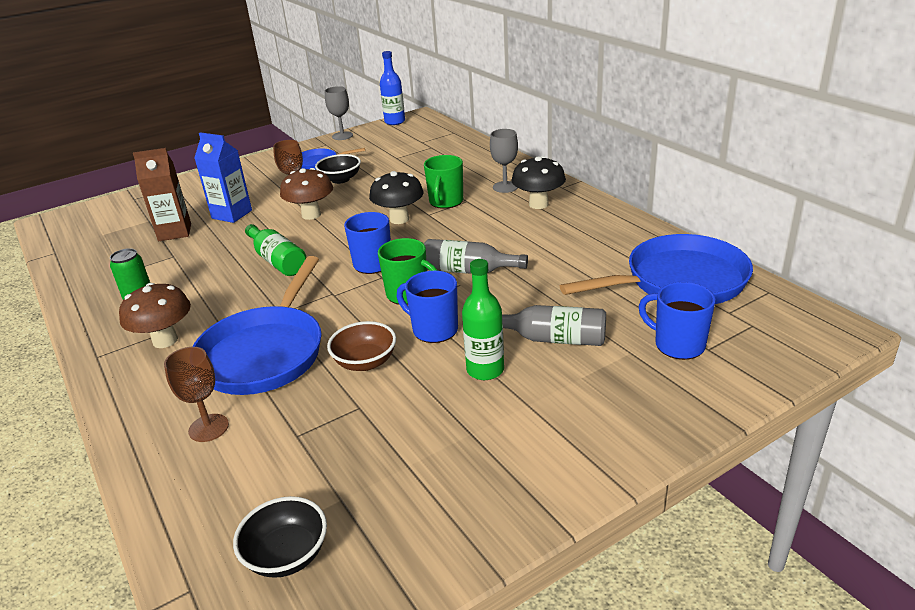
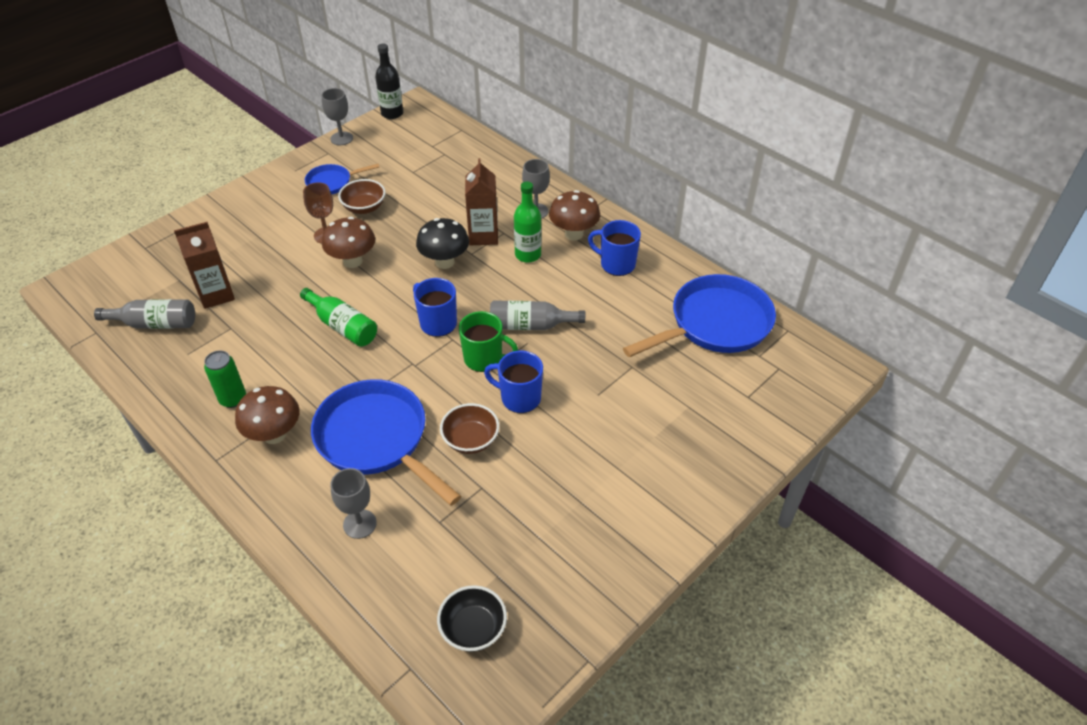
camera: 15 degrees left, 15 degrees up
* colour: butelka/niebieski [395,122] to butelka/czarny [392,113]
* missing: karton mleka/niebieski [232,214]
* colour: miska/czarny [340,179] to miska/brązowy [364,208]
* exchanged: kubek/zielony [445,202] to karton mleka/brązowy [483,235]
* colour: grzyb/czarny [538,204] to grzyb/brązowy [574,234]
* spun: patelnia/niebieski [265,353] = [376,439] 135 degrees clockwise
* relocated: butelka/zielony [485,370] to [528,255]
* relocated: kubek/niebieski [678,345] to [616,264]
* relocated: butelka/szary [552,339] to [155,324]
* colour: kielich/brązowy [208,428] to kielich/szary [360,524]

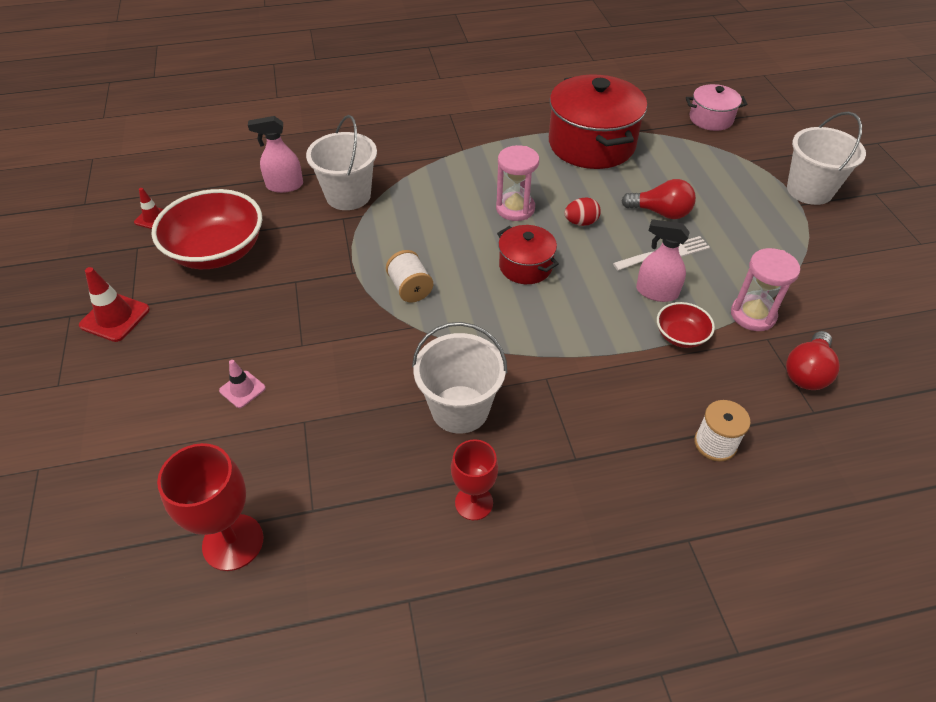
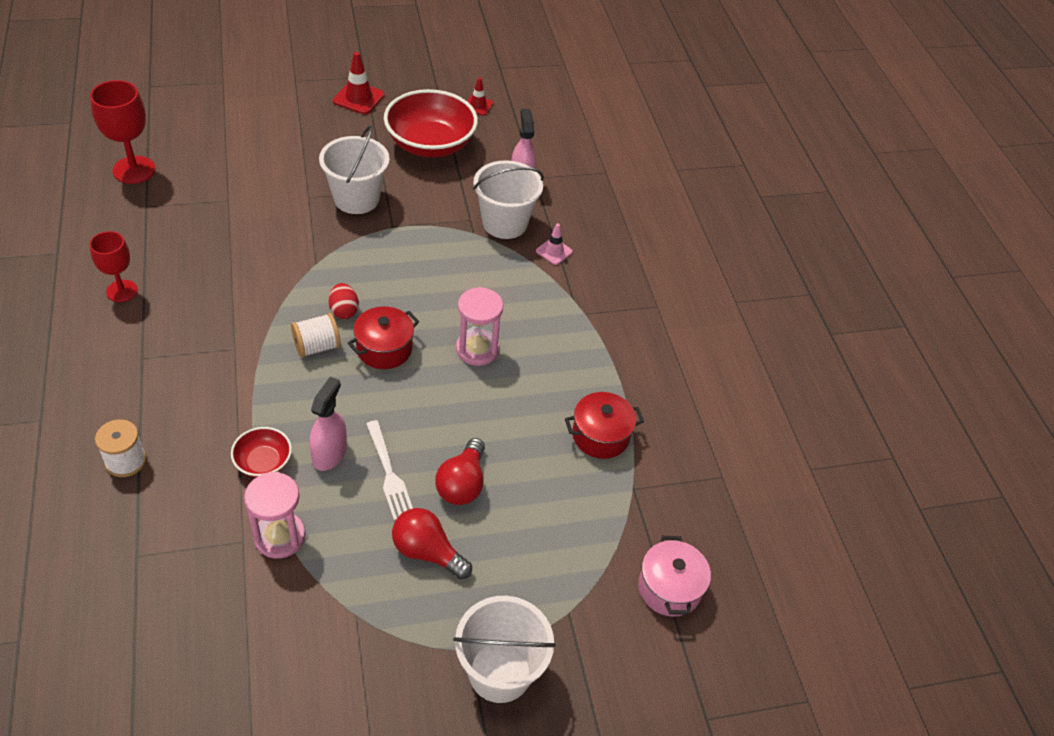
camera: 85 degrees right, 0 degrees up
* size: garnek/czerwony [591,144] = [600,436] x0.52
* relocated: jajko/czerwony [581,222] to [344,311]
* relocated: szpulka/biały [410,288] to [317,346]
* relocated: wiadro/biały [460,409] to [356,198]
* relocated: żarówka/czerwony [807,372] to [427,552]
* relocated: pachołek/różowy [242,389] to [554,251]

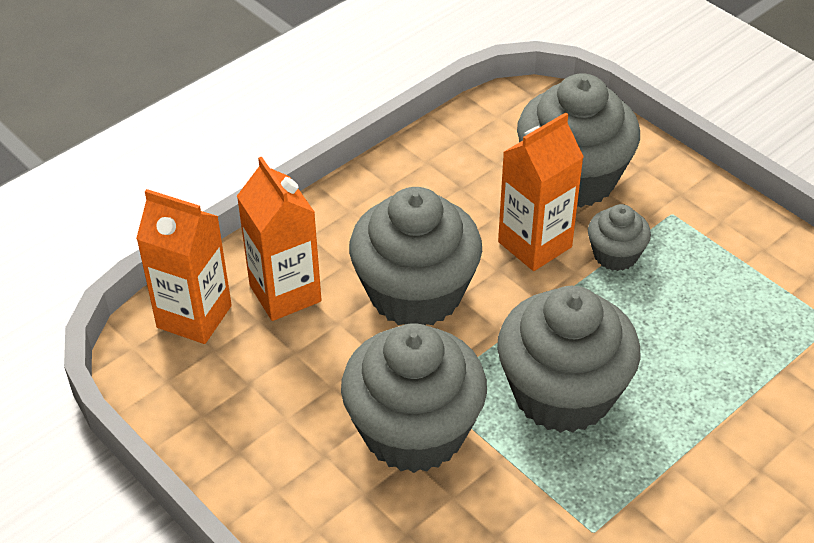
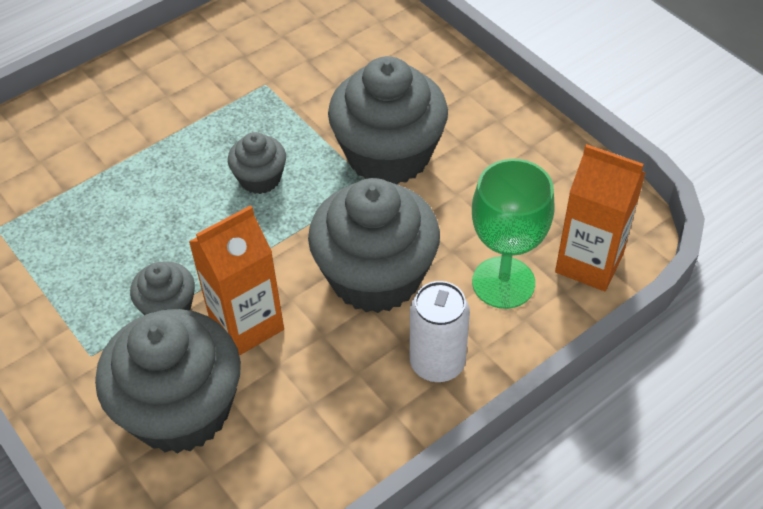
camera: 175 degrees left, 5 degrees up
* exchanged: karton mleka/pomarańczowy [285,293] to kielich/zielony [503,282]
* size: muffinka/szary [562,393] = [260,178] x0.49
* appeared: puszka/biały [437,363]

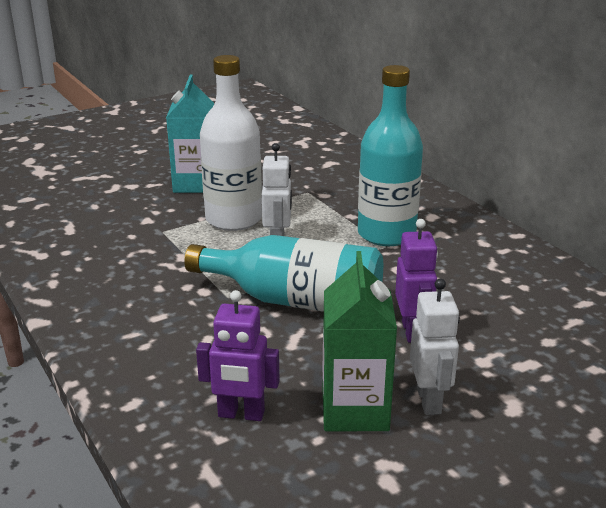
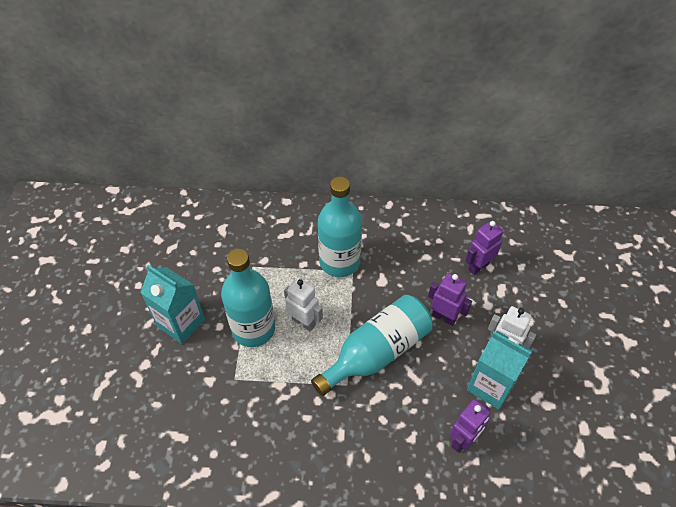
camera: 55 degrees left, 25 degrees up
* colour: butelka/biały [233,219] to butelka/turkusowy [253,329]
* colour: karton mleka/zielony [355,410] to karton mleka/turkusowy [491,386]
* appeared: robot/fioletowy [478,266]

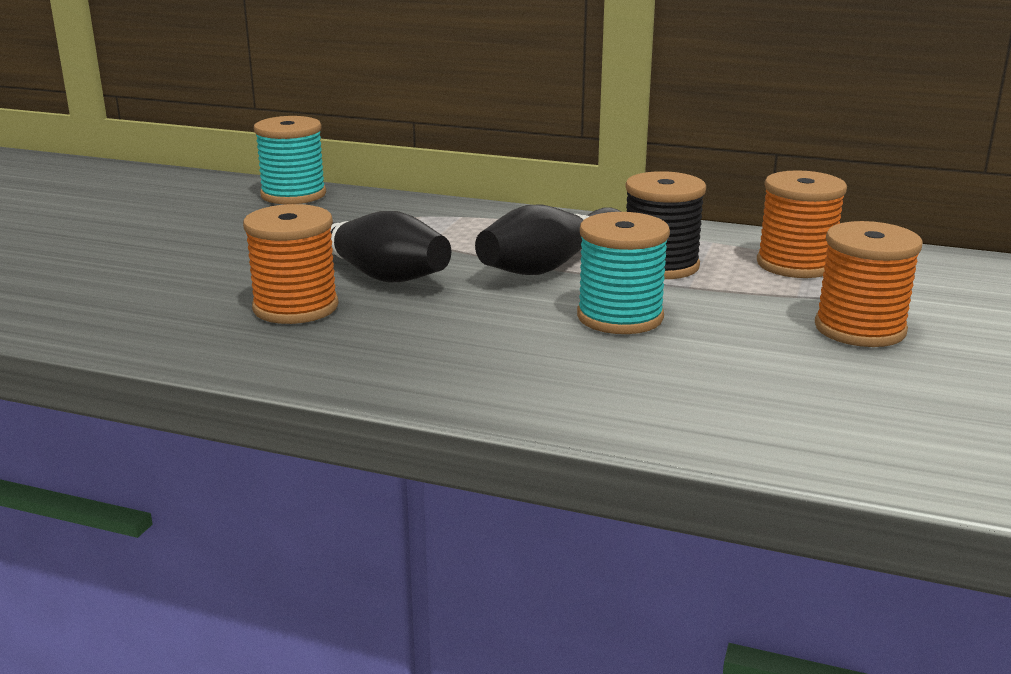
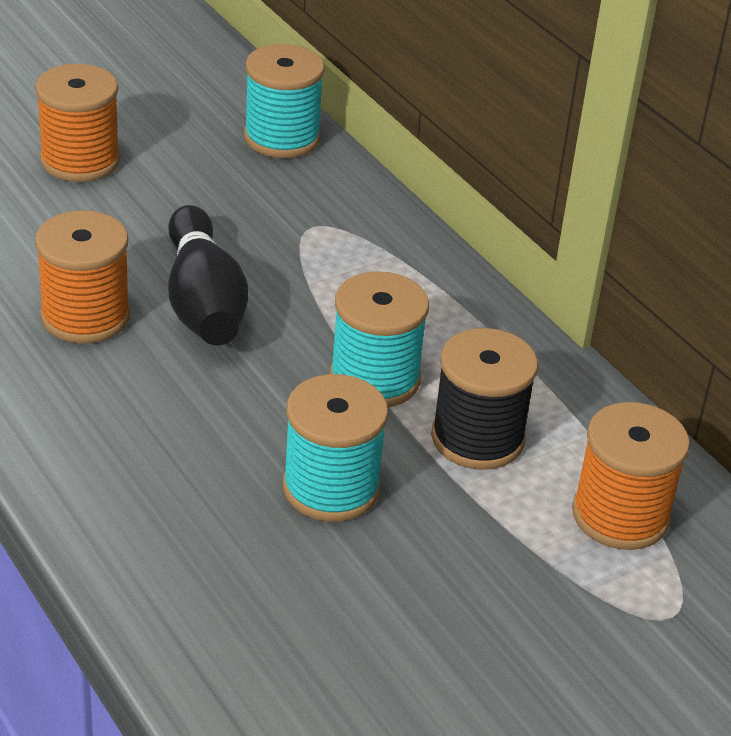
camera: 35 degrees right, 15 degrees up
* exchanged: kręgiel/czarny [552,265] to szpulka/turkusowy [374,379]
* relocated: szpulka/pomarańczowy [860,329] to [80,160]

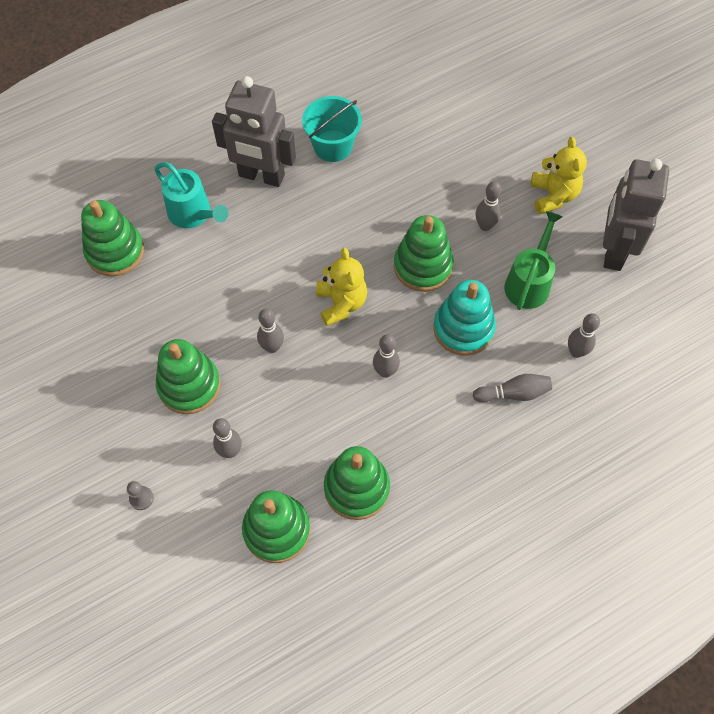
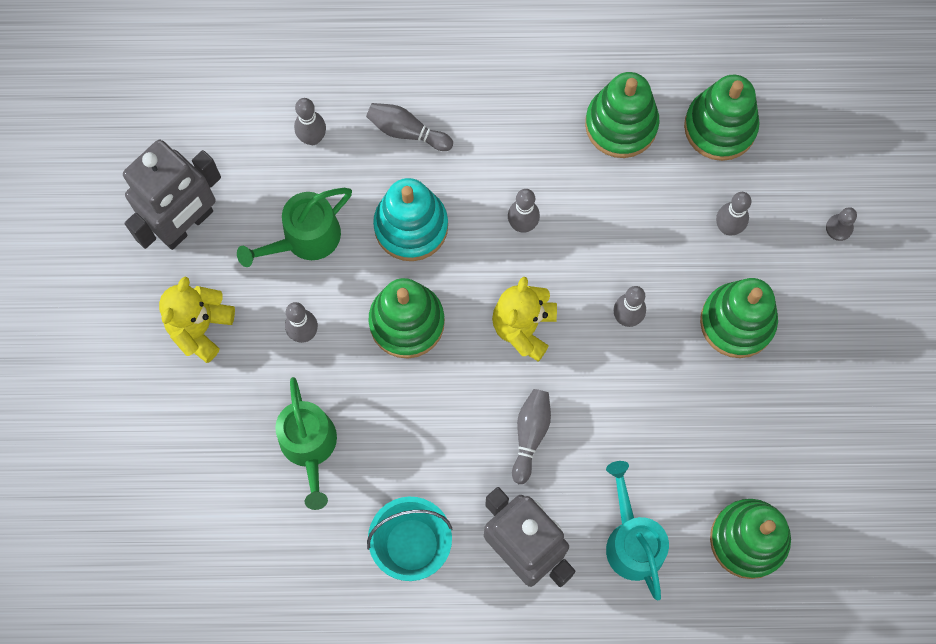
camera: 150 degrees left, 10 degrees up
* appeared: konewka/zielony [309,446]
* appeared: kręgiel/szary [530,435]

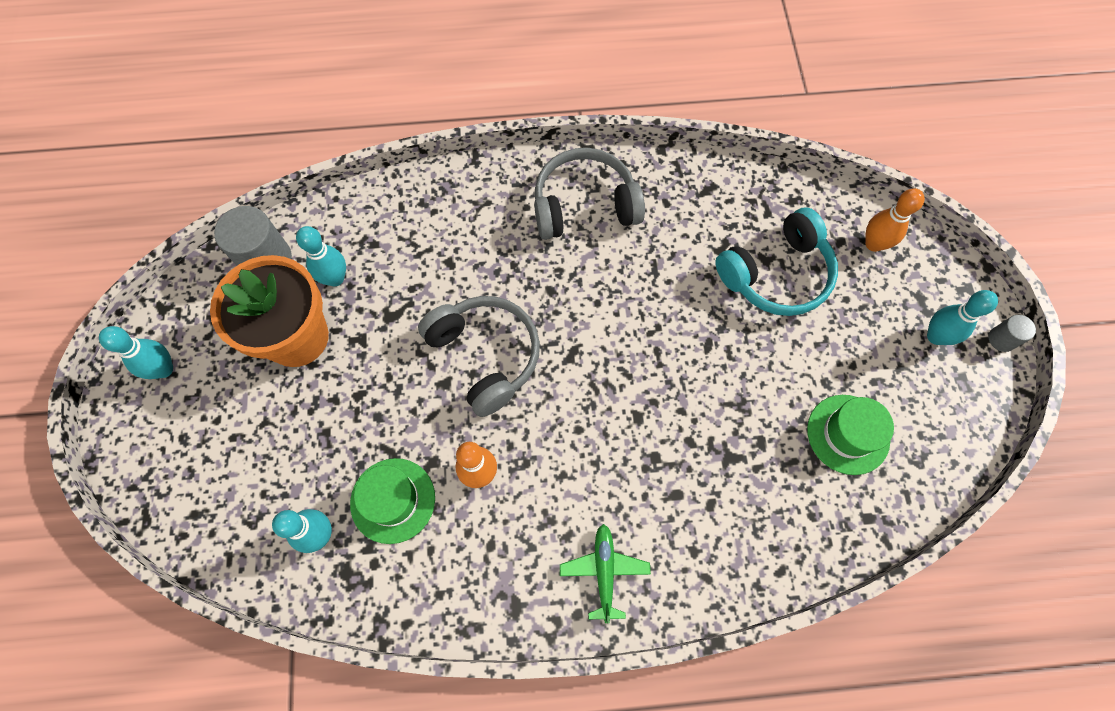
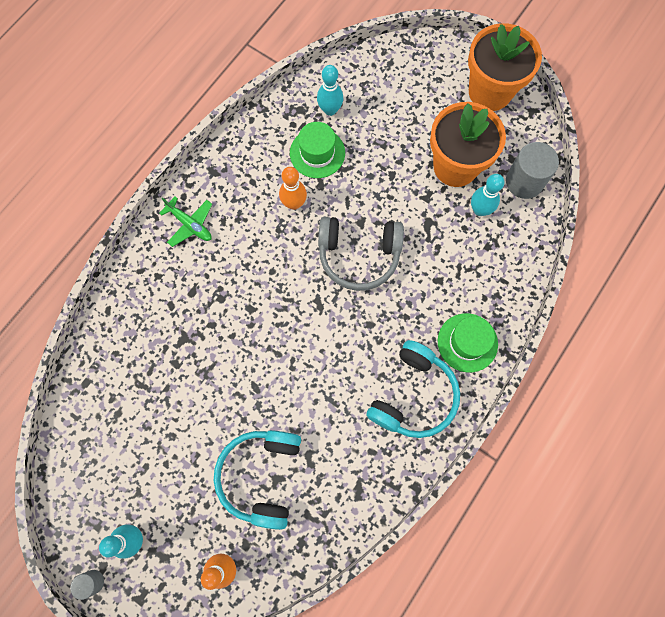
camera: 130 degrees right, 5 degrees up
* colour: słuchawki/szary [584,205] to słuchawki/turkusowy [413,395]
* exchanged: kręgiel/turkusowy [164,369] to doniczka/pomarańczowy [490,92]
* relocated: kapelusz/zielony [848,434] to [467,342]

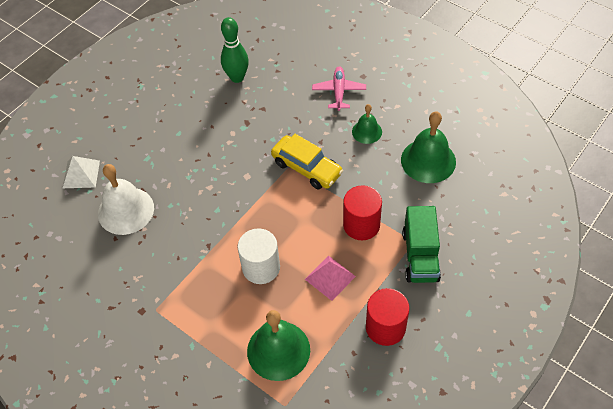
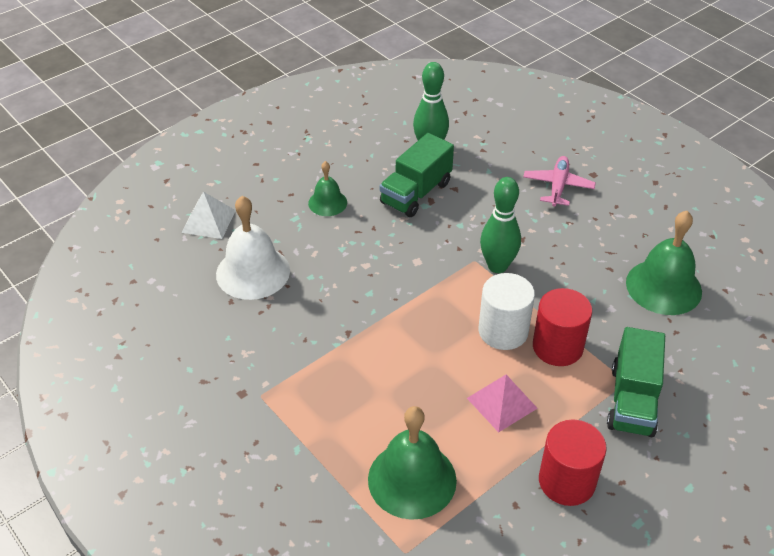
camera: 10 degrees right, 10 degrees down
* relocated: dzwonek/zielony [367,131] to [327,203]
* exchanged: samochód/żółty [306,168] to kręgiel/zielony [497,266]
* relocated: walec/biały [261,267] to [503,331]
* appeared: ciężarówka/zielony [416,193]

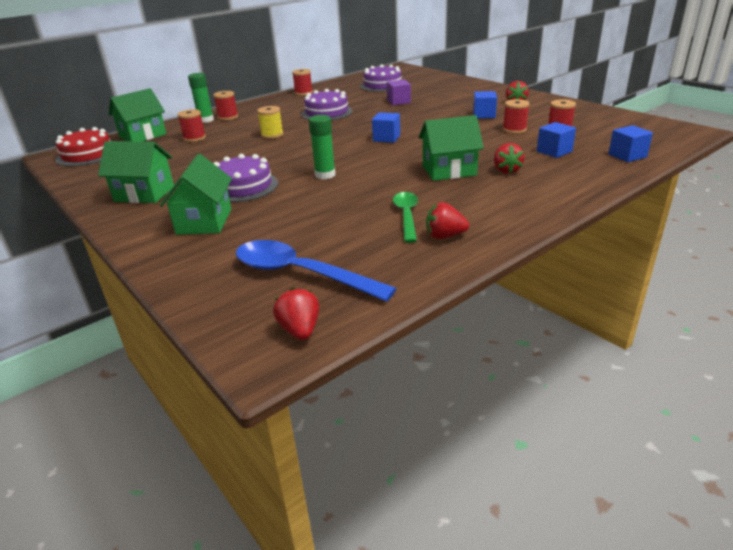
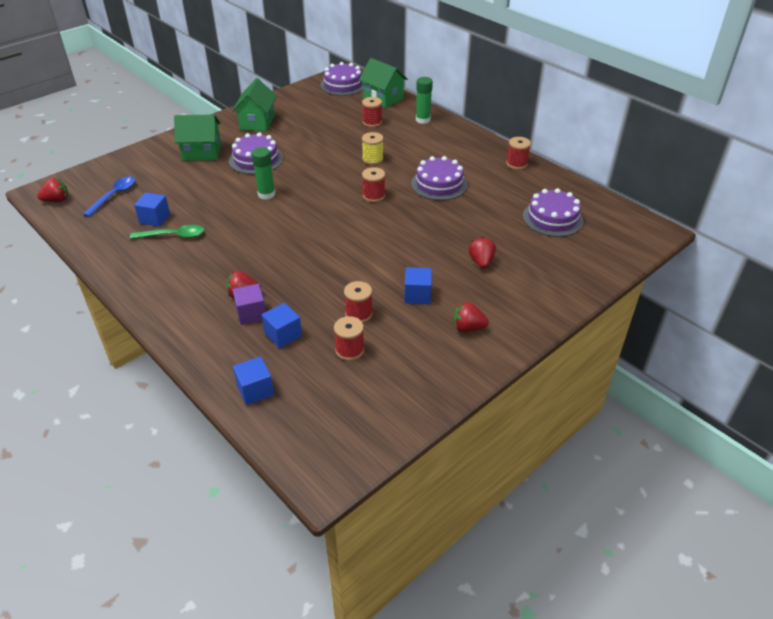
camera: 85 degrees right, 10 degrees up
* relocated: sześcian/fioletowy [398,102] to [251,313]
* relocated: szpulka/czerwony [228,117] to [374,196]
* relocated: sześcian/niebieski [386,138] to [155,218]
* missing: domek/zielony [449,170]
* colour: tort/czerwony [87,154] to tort/fioletowy [343,85]
* relocated: truskawka/czerwony [444,236] to [481,262]
* size: łyżka/niebieski [300,274] = [114,196] x0.63

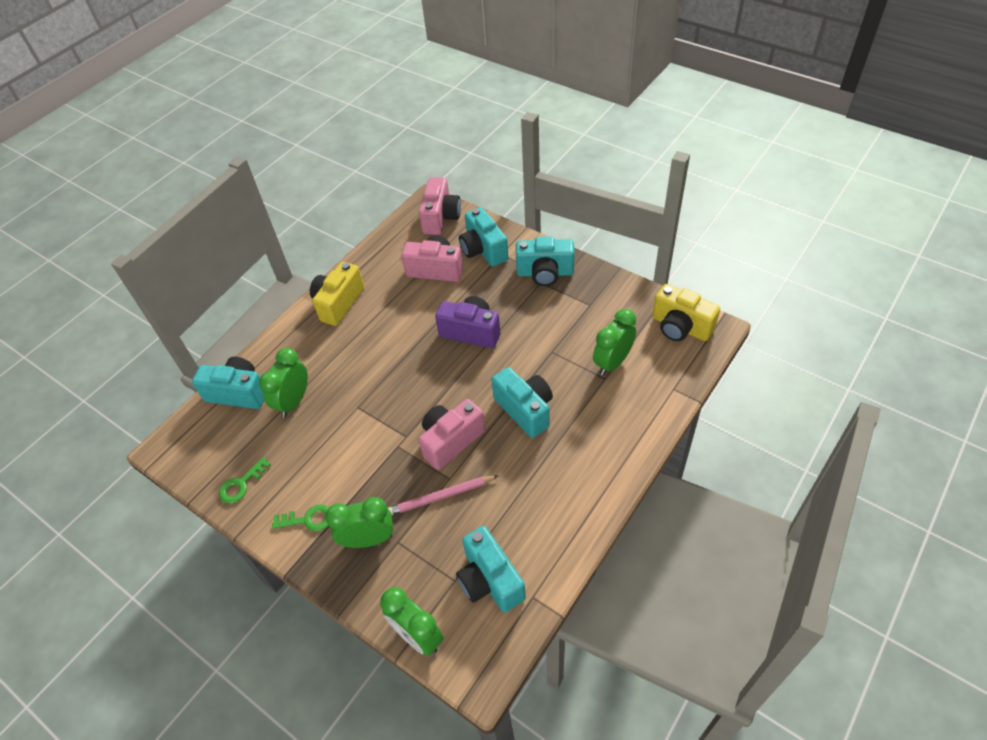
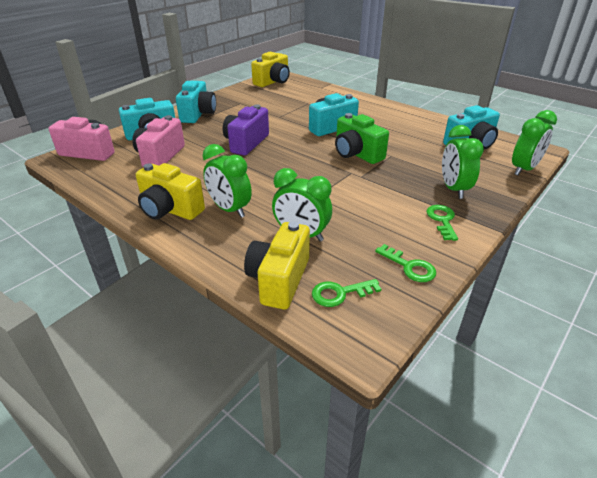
camera: 90 degrees left, 15 degrees down
* relocated: budzik/zielony [612,362] to [229,209]
* colour: aparat fotograficzny/turkusowy [238,393] to aparat fotograficzny/żółty [279,280]
* colour: aparat fotograficzny/różowy [451,441] to aparat fotograficzny/zielony [356,154]
* missing: ołówek/różowy [440,497]
* appeared: klucz/zielony [339,293]

